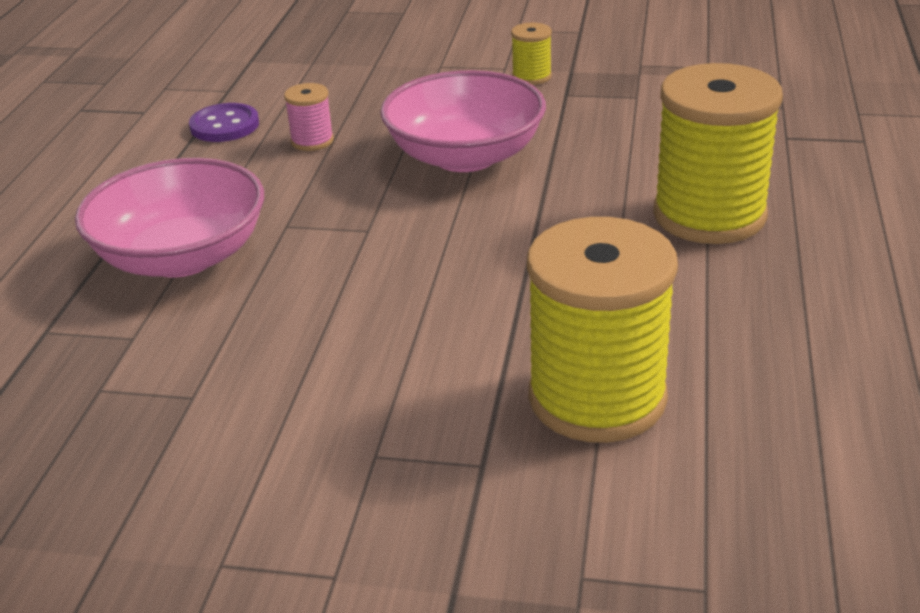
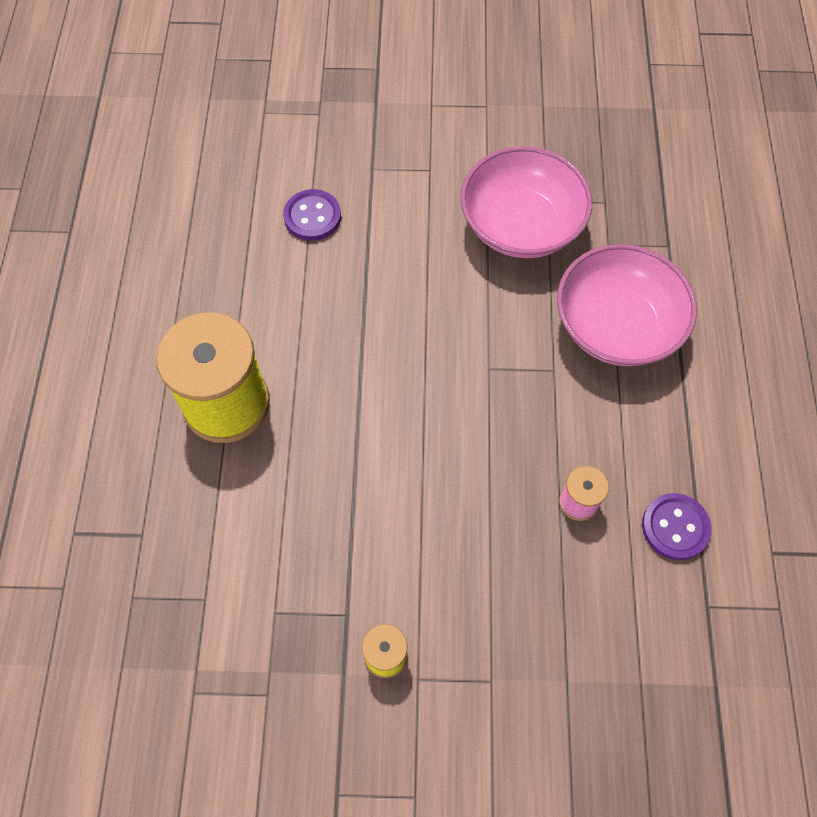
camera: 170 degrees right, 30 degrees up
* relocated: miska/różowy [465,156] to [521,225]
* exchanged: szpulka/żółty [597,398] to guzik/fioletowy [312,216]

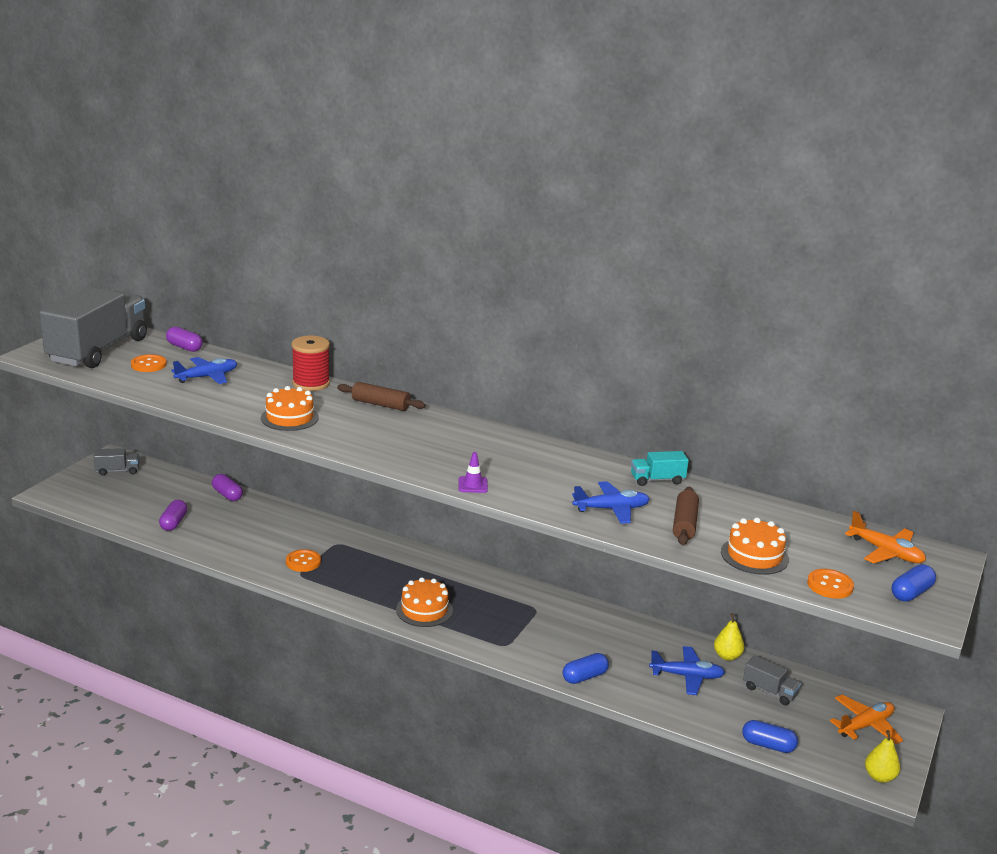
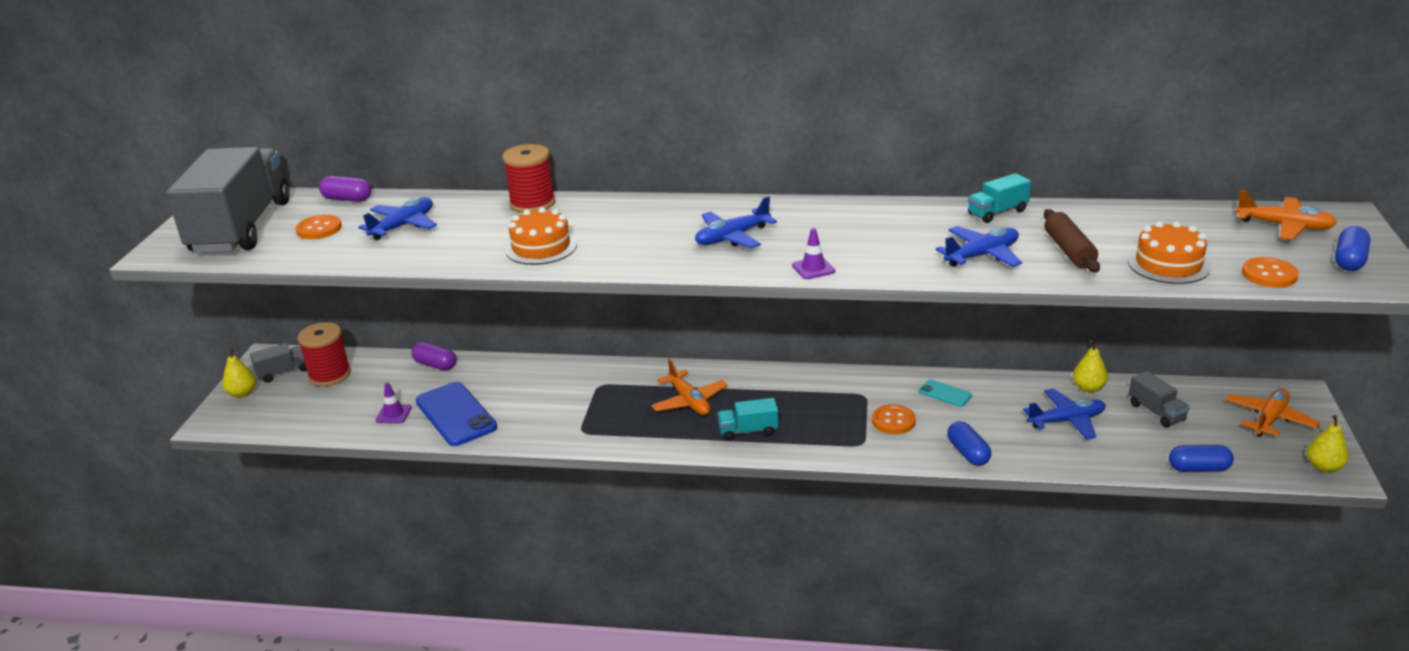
camera: 15 degrees left, 5 degrees up
* missing: wałek do ciasta/brązowy [380,404]
* exchanged: kapsułka/fioletowy [174,523] to pachołek/fioletowy [393,414]
* relocated: guzik/pomarańczowy [303,562] to [893,421]
* exchanged: tort/pomarańczowy [424,610] to ciężarówka/turkusowy [748,431]
* spun: kapsułka/niebieski [584,677] = [968,453] 60 degrees counterclockwise
* spun: ciężarówka/szary [769,691] = [1156,412] 45 degrees clockwise
* appeared: samolot/niebieski [732,237]
* appeared: szpulka/czerwony [330,375]
* appeared: gruszka/żółty [242,393]
* appeared: samolot/pomarańczowy [689,401]
* appeared: telefon/turkusowy [945,393]
* appeared: telefon/niebieski [455,414]

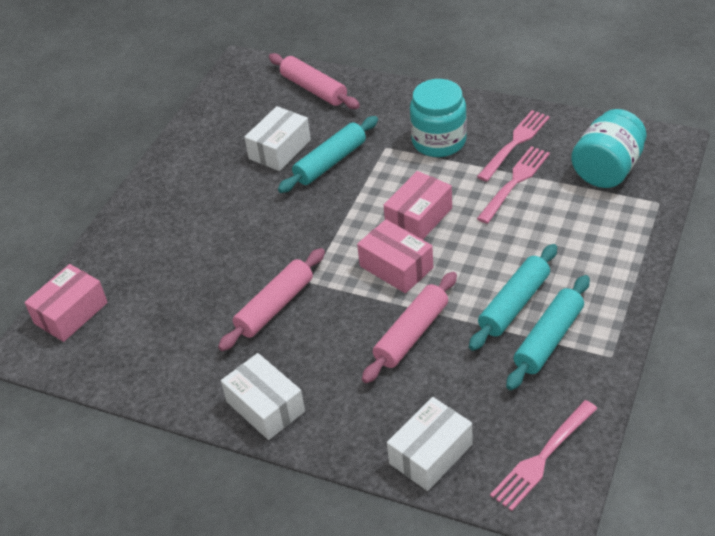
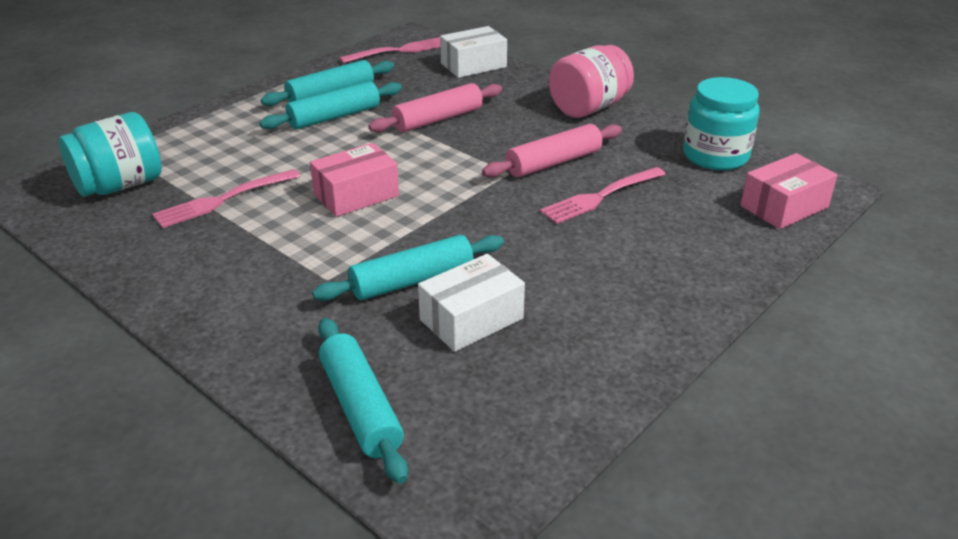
camera: 165 degrees left, 10 degrees down
* colour: wałek do ciasta/różowy [314,89] to wałek do ciasta/turkusowy [361,407]
* relocated: słoik/turkusowy [439,141] to [715,156]
* relocated: widelec/różowy [515,143] to [600,196]
* missing: pudełko/różowy [396,267]
* exchanged: pudełko/biały [265,406] to słoik/różowy [588,107]

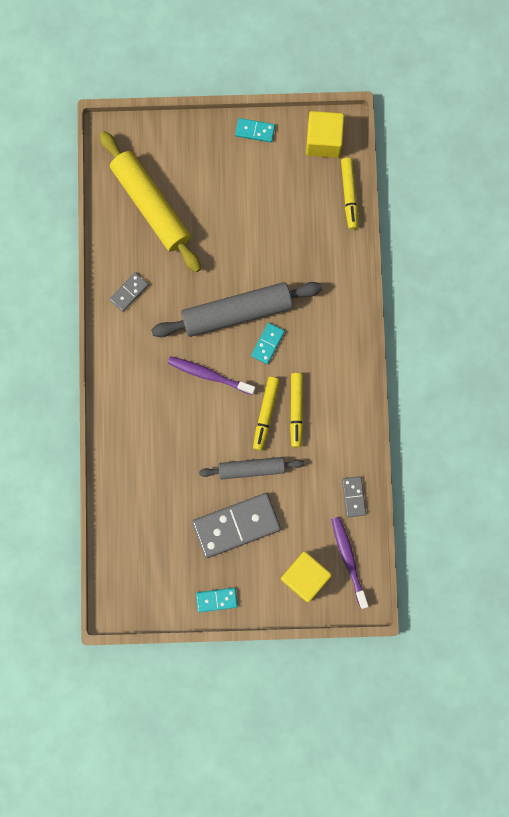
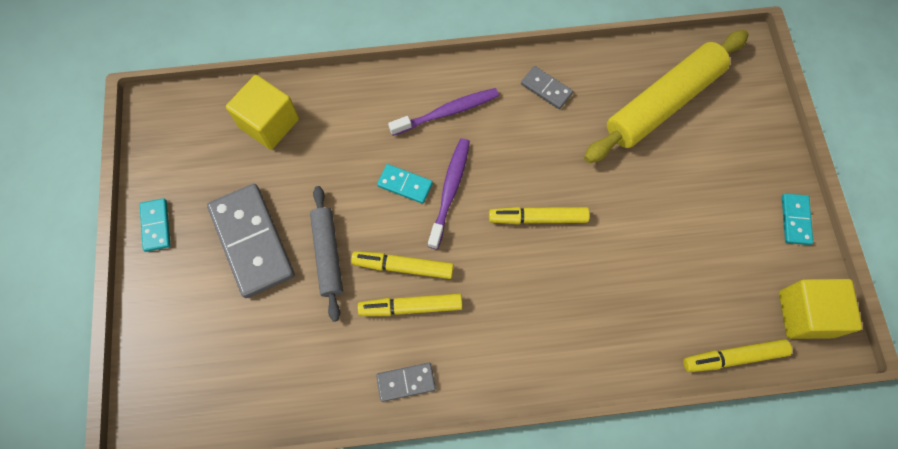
camera: 85 degrees right, 10 degrees down
* exchanged: wałek do ciasta/szary [237,312] to flamaster/żółty [538,218]
* relocated: kostka domina/turkusowy [268,344] to [405,185]
* relocated: kostka domina/szary [353,497] to [406,382]
* relocated: szczoteczka do zębów/fioletowy [348,560] to [447,112]
* relocated: sześcian/żółty [305,577] to [269,123]

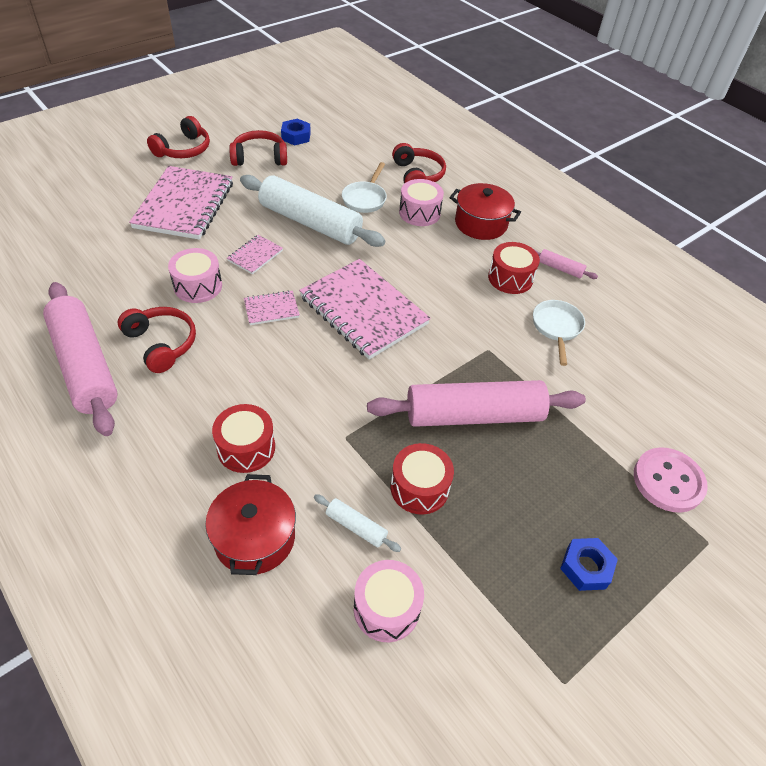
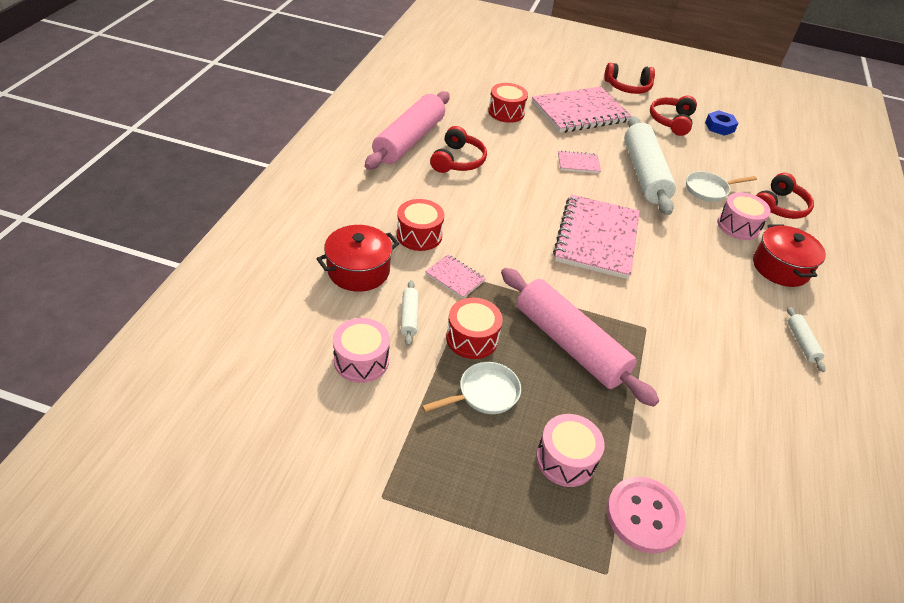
camera: 55 degrees right, 5 degrees down
* spun: słuchawki/czerwony [259,157] = [671,121] 120 degrees counterclockwise
* relocated: bęben/czerwony [510,278] to [506,112]
* relocated: bęben/różowy [198,286] to [565,459]
* colour: wałek do ciasta/różowy [560,268] to wałek do ciasta/biały [802,343]
* relocated: zeszyt/różowy [271,309] to [455,277]
* relocated: patelnia/biały [556,328] to [484,394]
* missing: nakrętka/niebieski [586,567]

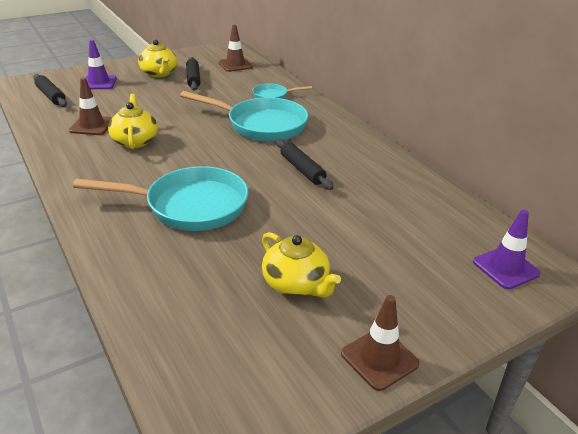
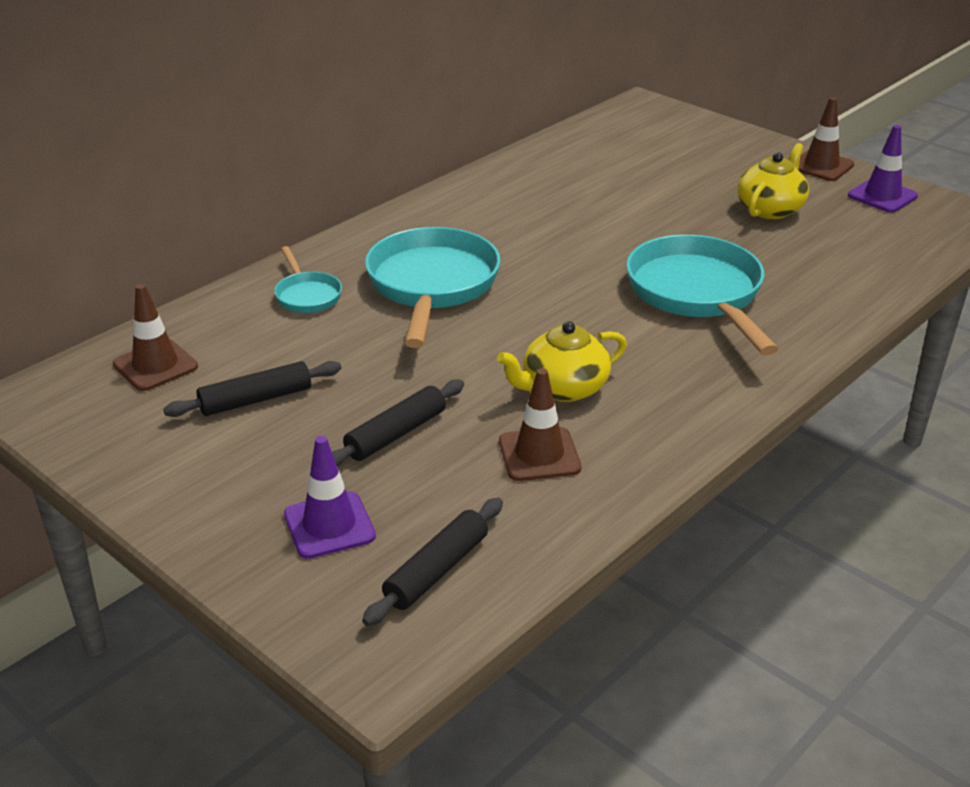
camera: 105 degrees left, 0 degrees up
* missing: imbryk/żółty [159,73]
* relocated: wałek do ciasta/czarny [302,170] to [396,434]
* relocated: pachołek/fioletowy [505,268] to [882,196]

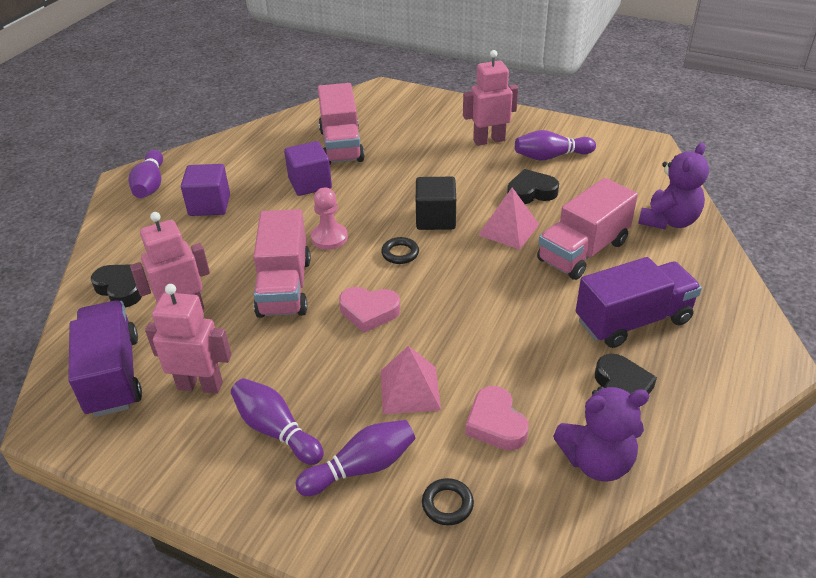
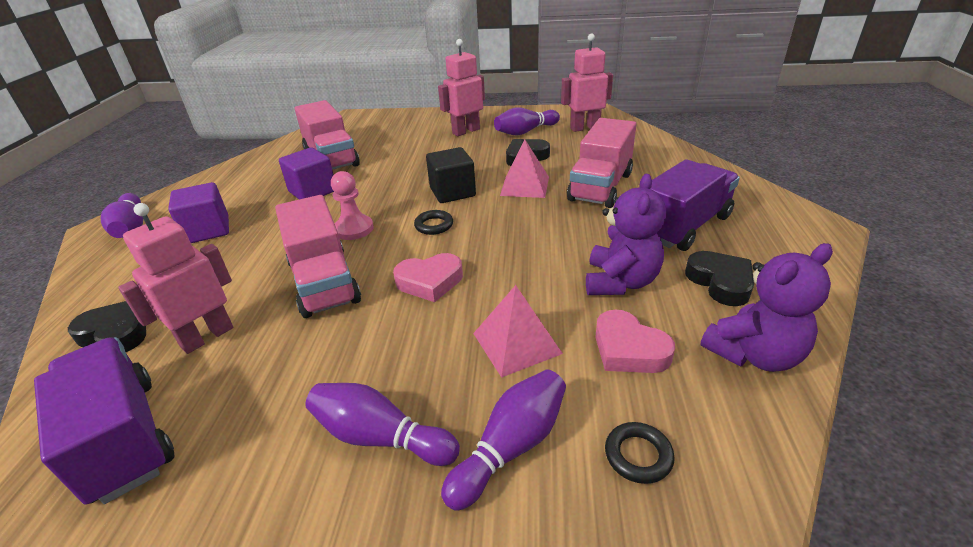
camera: 20 degrees left, 5 degrees down
* relocated: miś/fioletowy [668,221] to [620,282]
* relocated: robot/różowy [200,385] to [584,128]

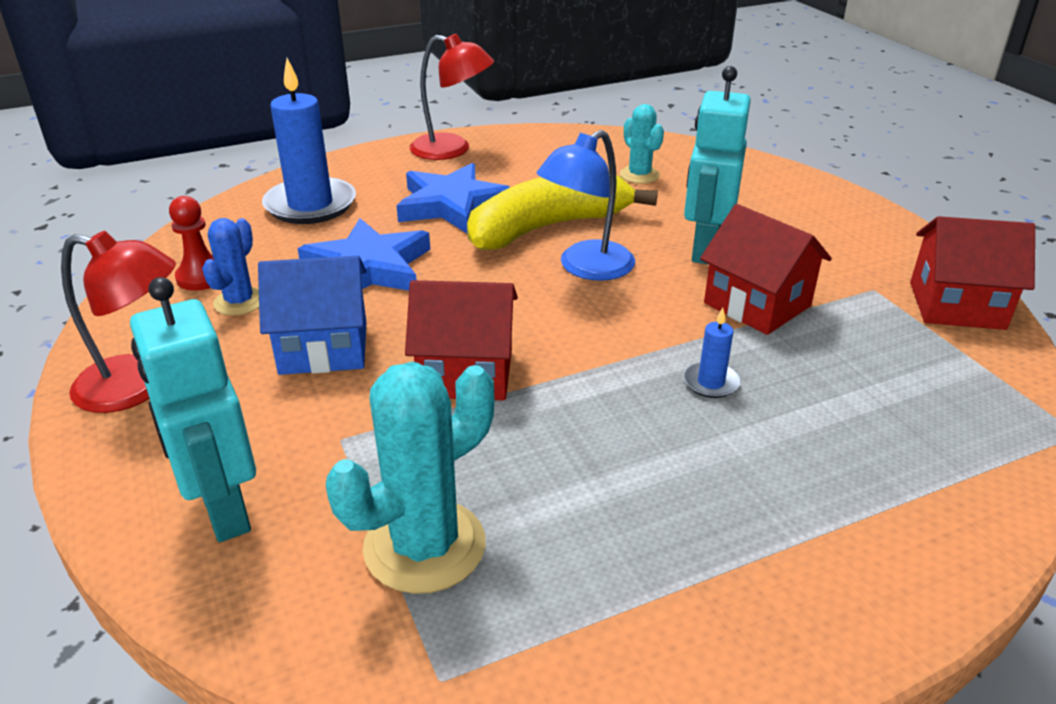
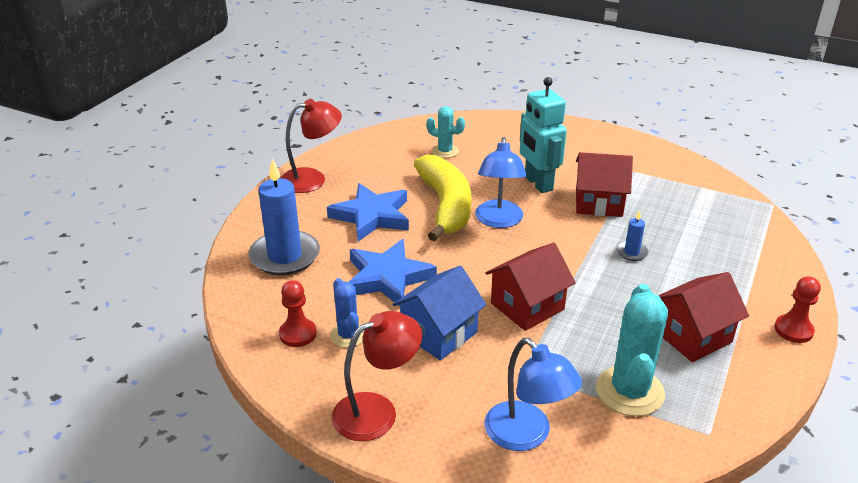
camera: 40 degrees left, 0 degrees up
* spun: banan/żółty [548,227] = [445,206] 150 degrees clockwise
* relocated: domek/czerwony [956,305] to [692,336]
* exchanged: robot/turkusowy [224,511] to lampka/niebieski [526,435]
* appeared: pionek/czerwony [793,330]

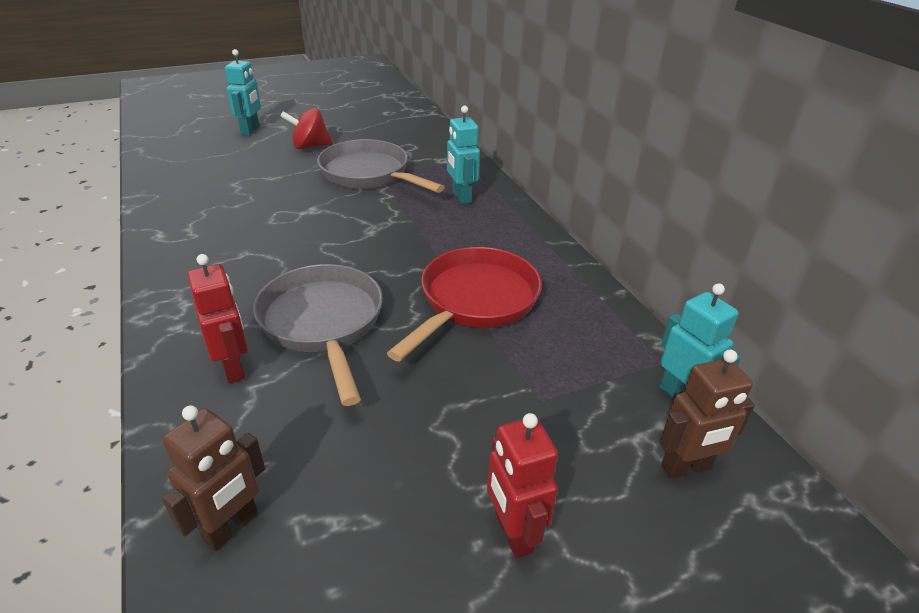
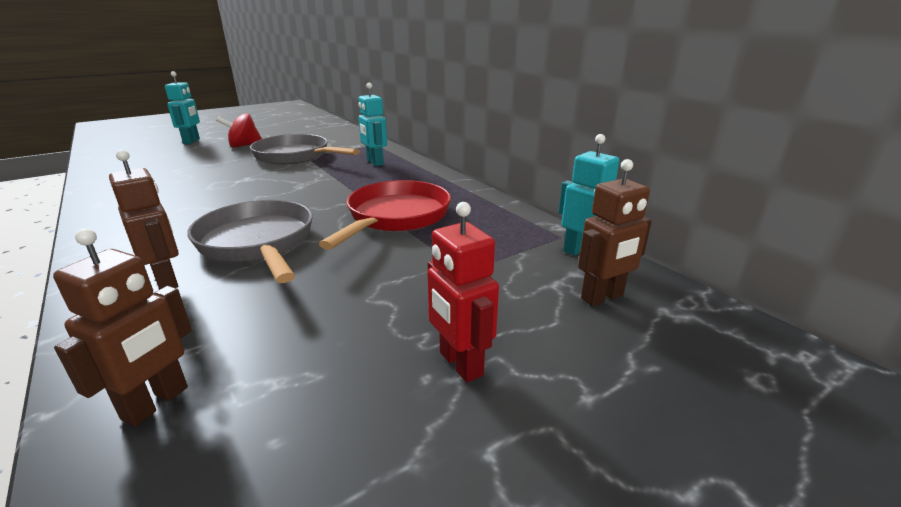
camera: 10 degrees left, 10 degrees down
* colour: robot/czerwony [233,368] to robot/brązowy [167,281]

